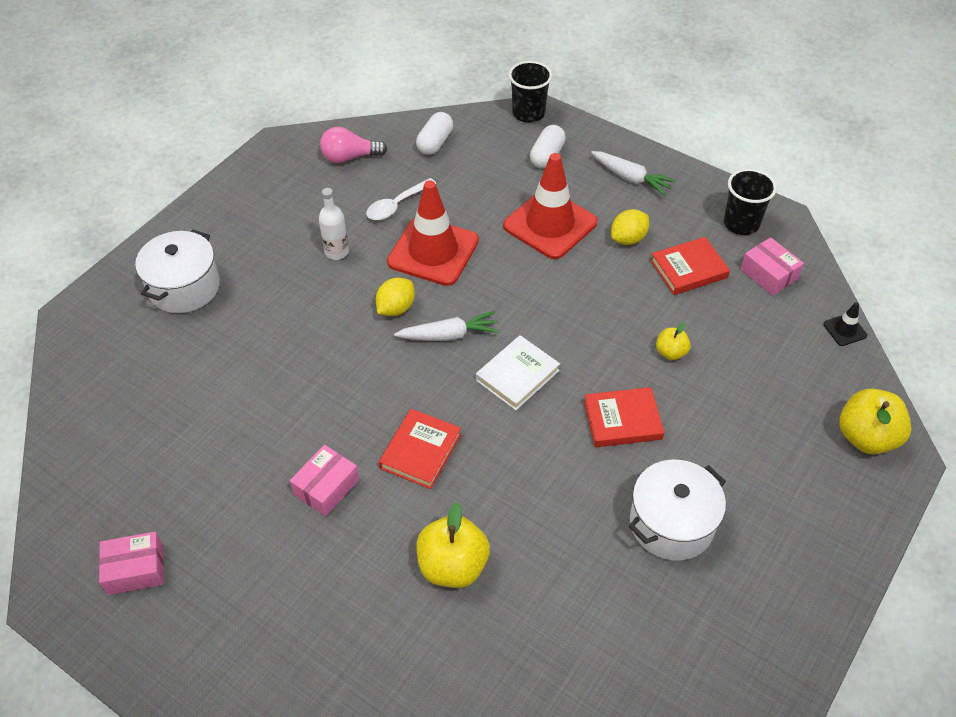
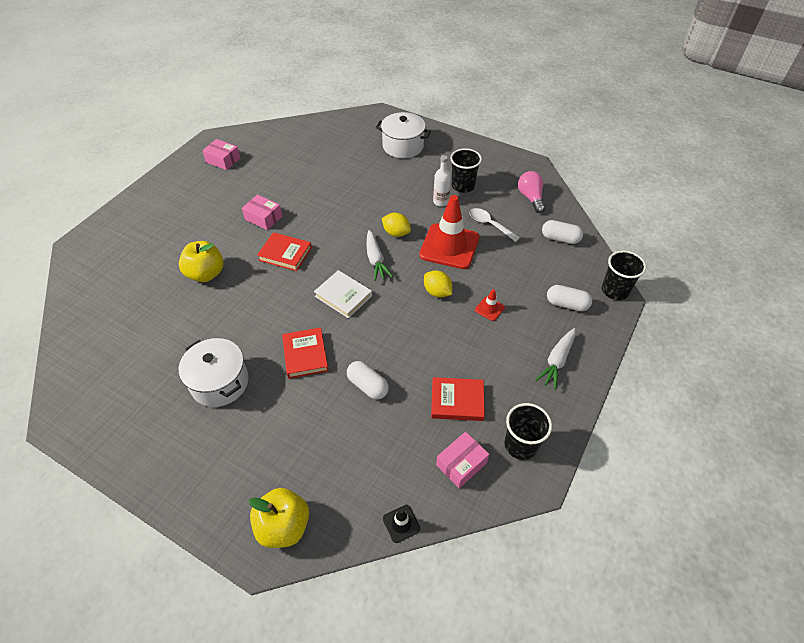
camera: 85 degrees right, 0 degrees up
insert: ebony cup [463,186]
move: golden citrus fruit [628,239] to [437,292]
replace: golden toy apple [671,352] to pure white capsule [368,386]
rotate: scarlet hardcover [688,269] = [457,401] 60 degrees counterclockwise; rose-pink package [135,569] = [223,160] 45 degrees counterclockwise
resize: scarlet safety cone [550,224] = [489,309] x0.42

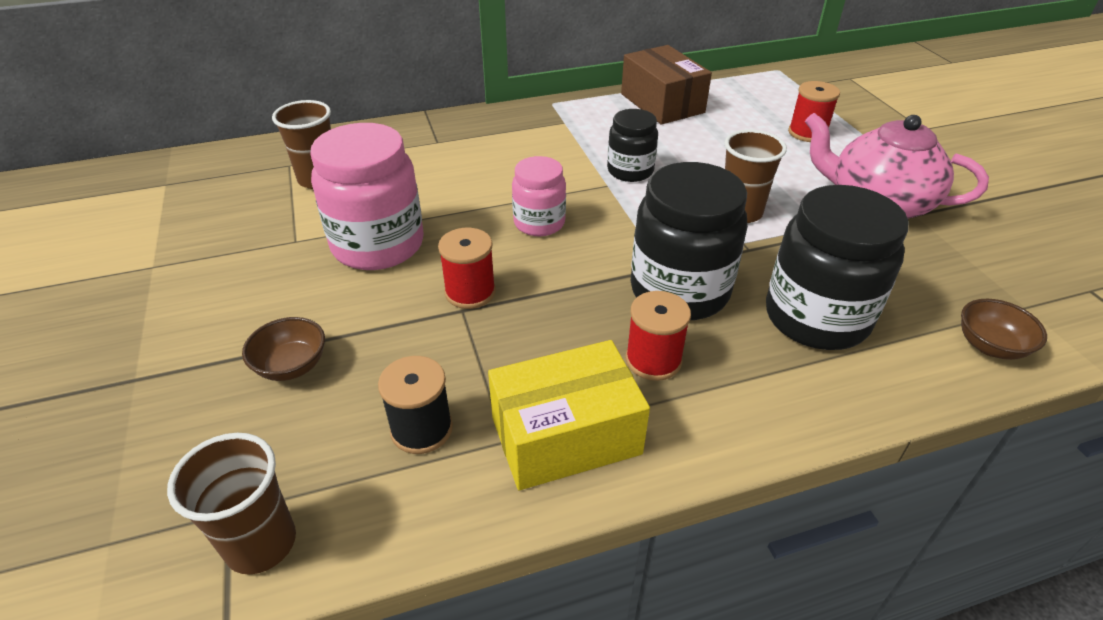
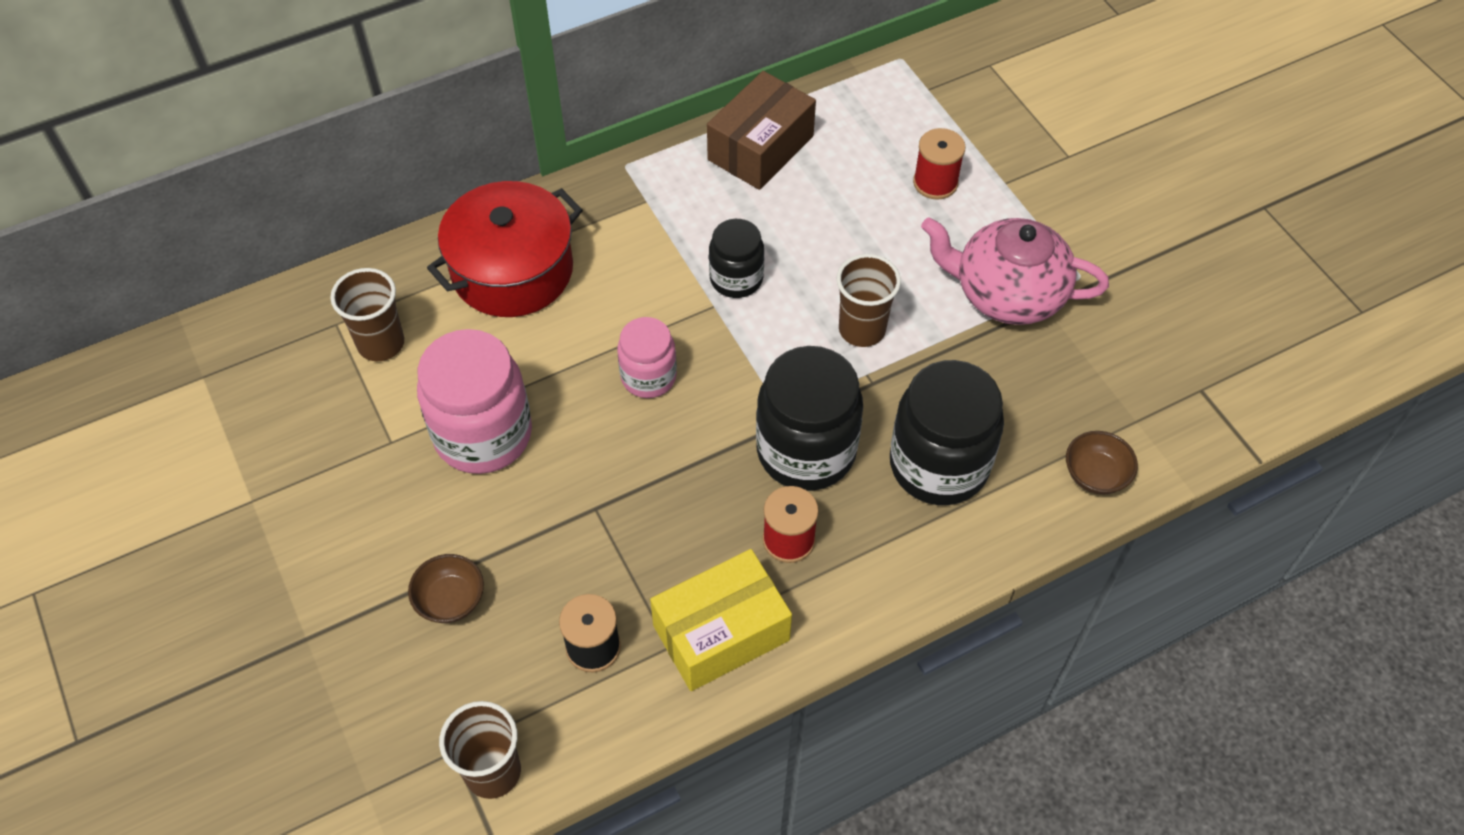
camera: 10 degrees left, 15 degrees up
delete: scarlet bobbin [470,292]
insert: scarlet cooking pot [512,270]
rotate: dark brown package [662,103] = [760,148] 75 degrees clockwise

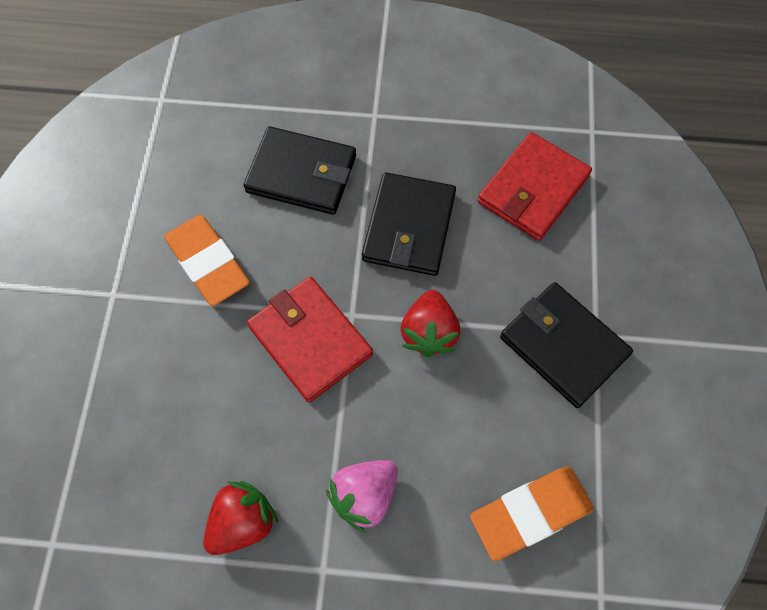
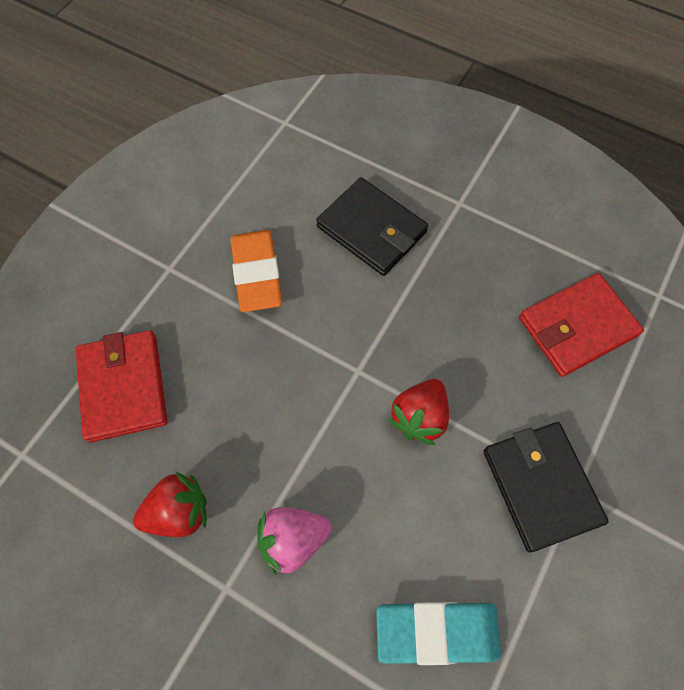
camera: 25 degrees right, 0 degrees up
delete: ebony wallet [409,227]
move: scarlet wallet [310,340] to [123,387]
recolor: orange-coloured eraser [530,513] to teal eraser [437,631]

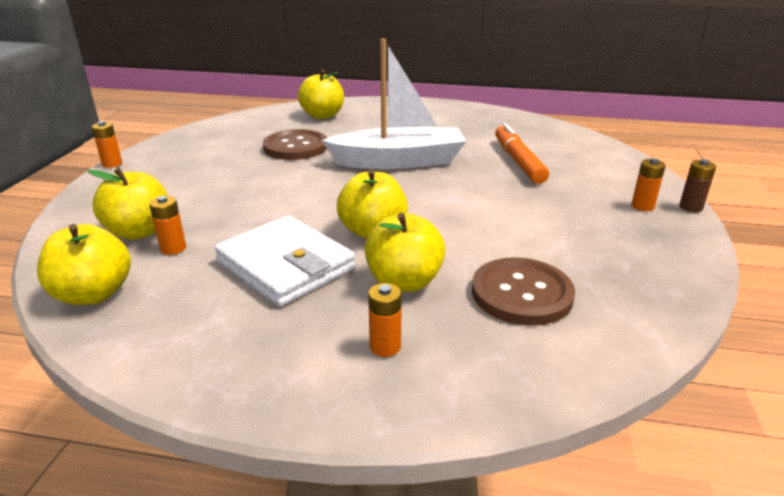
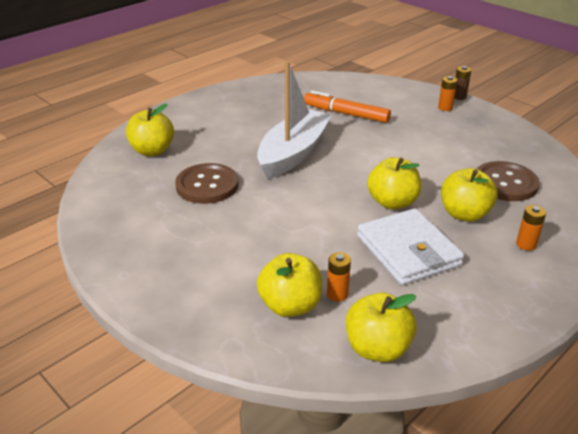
camera: 55 degrees left, 5 degrees up
delete: orange-coloured power cell [112,164]
rotate: pure white wallet [285,265] = [408,251] 75 degrees clockwise

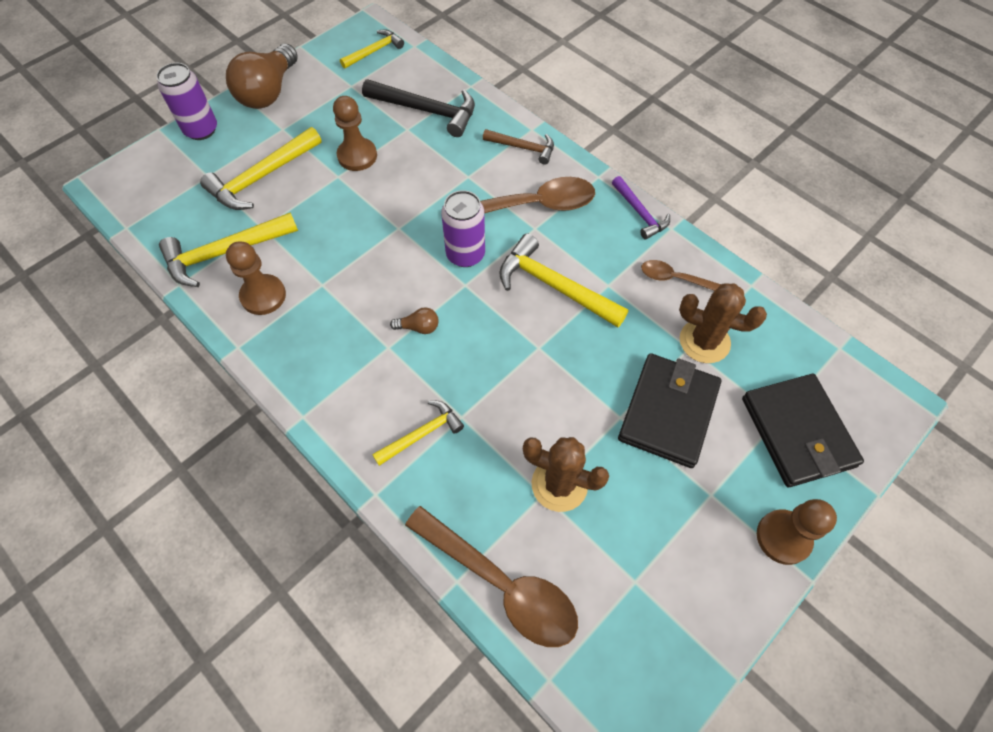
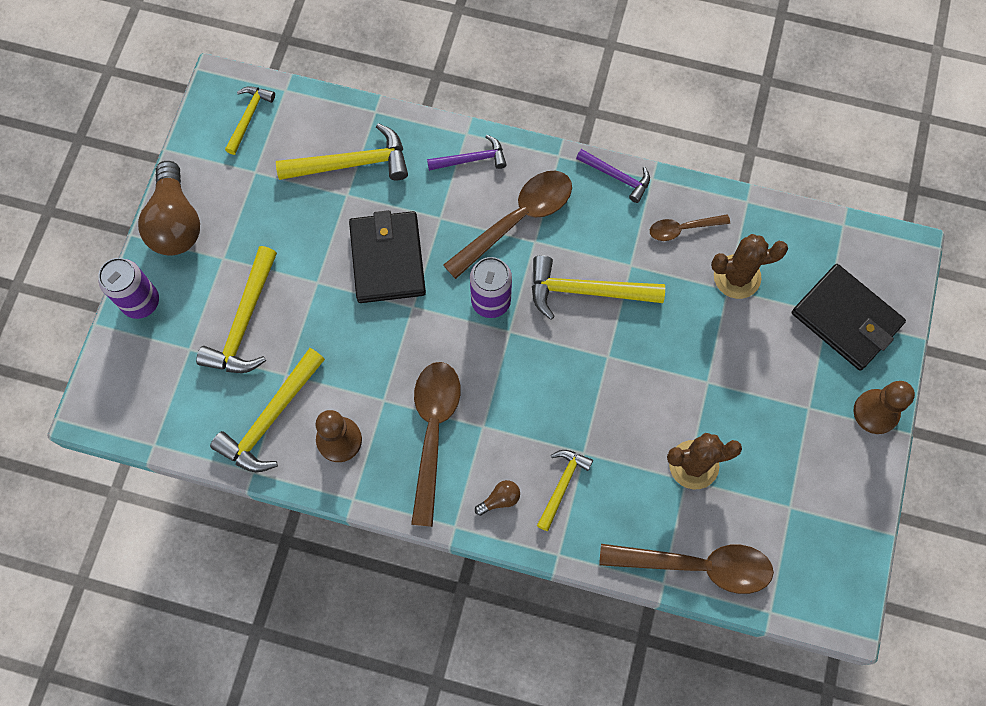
camera: 30 degrees left, 10 degrees up
delete: dark brown pawn [357,156]
insert: dark brown tablespoon [433,432]
move: dark brown bulb [419,327] to [500,499]; ebony wallet [668,412] to [387,259]
recolor: ebony claw hammer [427,111] to golden claw hammer [352,163]; dark brown claw hammer [523,148] to royal purple claw hammer [471,159]

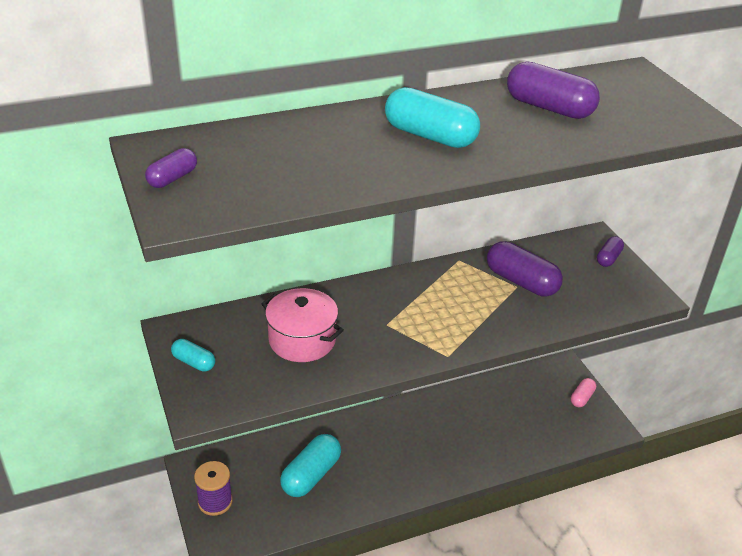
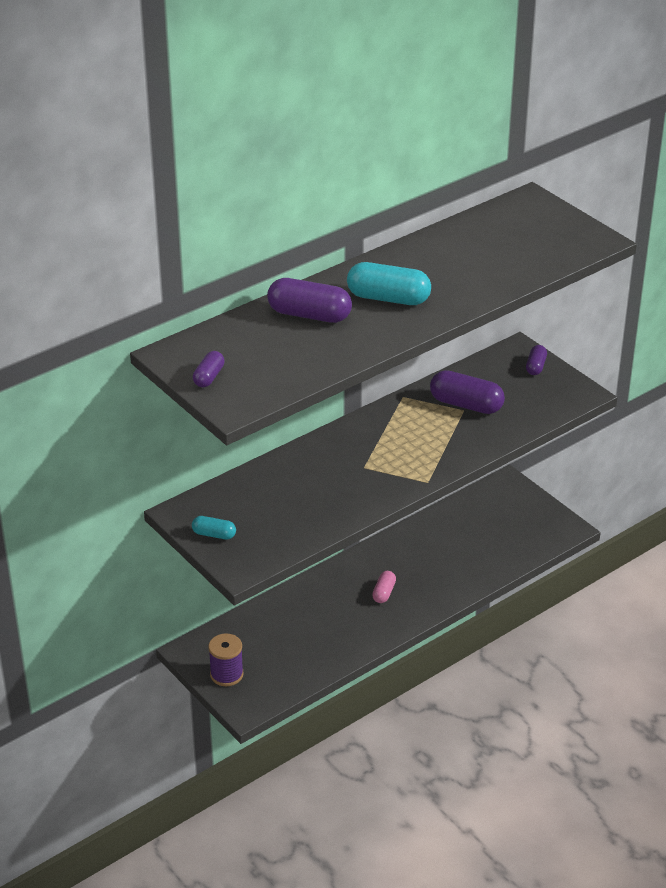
camera: 15 degrees left, 0 degrees up
delete: rose-pink cooking pot [302,340]; teal capsule [311,475]
move: royal purple capsule [549,108] to [309,315]; rose-pink capsule [582,398] to [384,593]

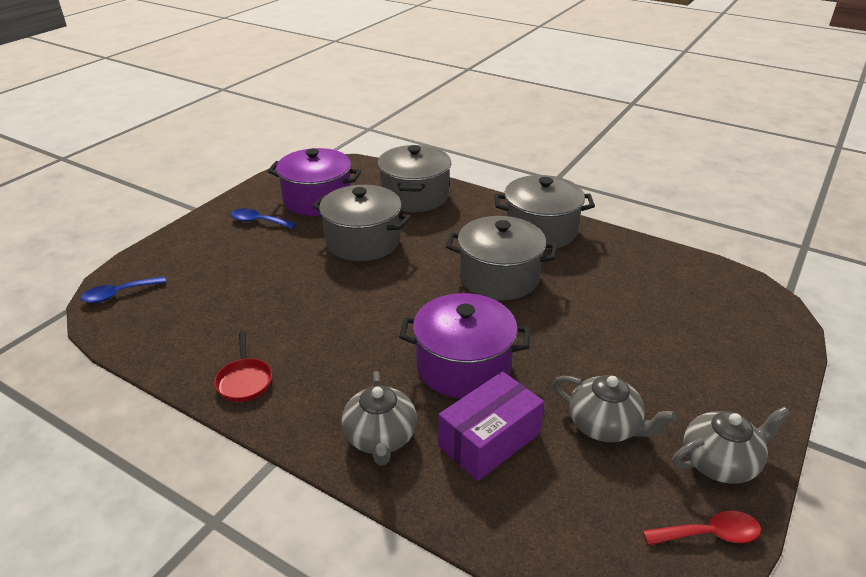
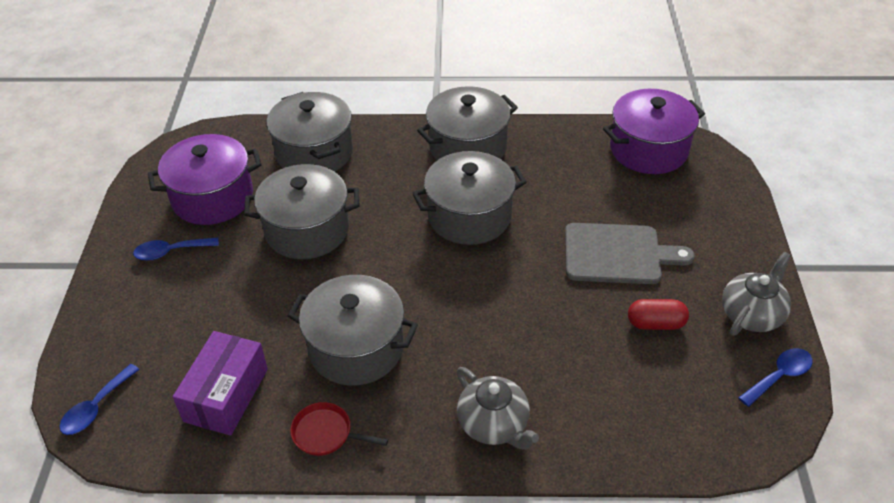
camera: 30 degrees left, 10 degrees up
insert: grey chopping board [617,254]; grey cooking pot [356,348]
move: royal purple cooking pot [463,366] to [648,149]; royal purple package [489,440] to [226,395]
replace: grey tea pot [605,426] to scarlet capsule [655,323]
recolor: scarlet tablespoon [709,534] to royal blue tablespoon [779,376]
rotate: scarlet pan [244,381] = [326,433] 150 degrees clockwise

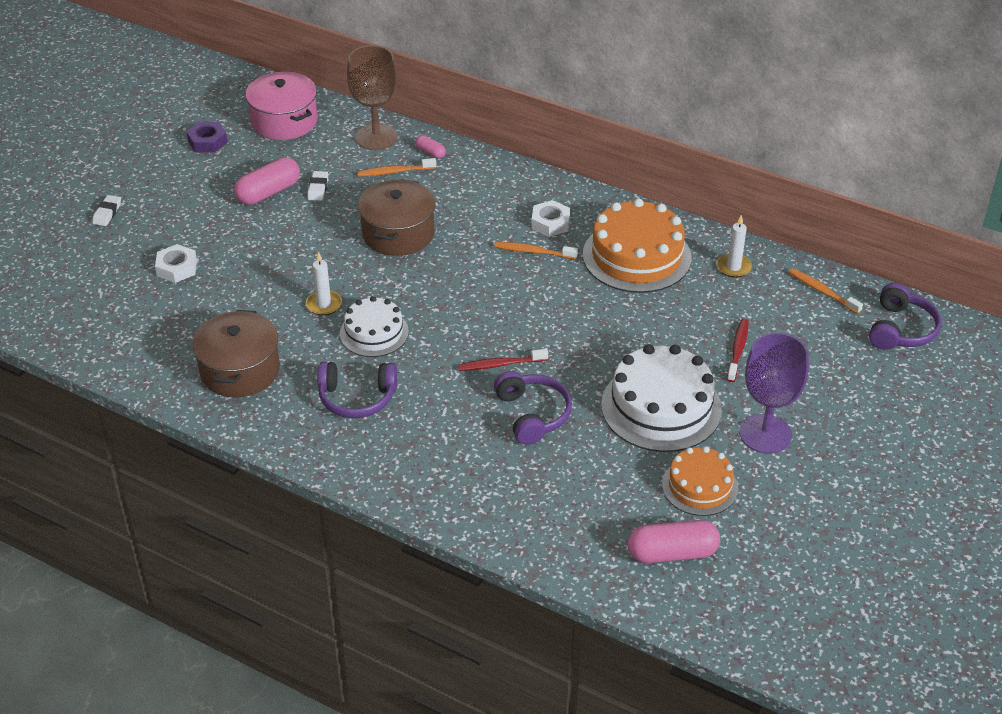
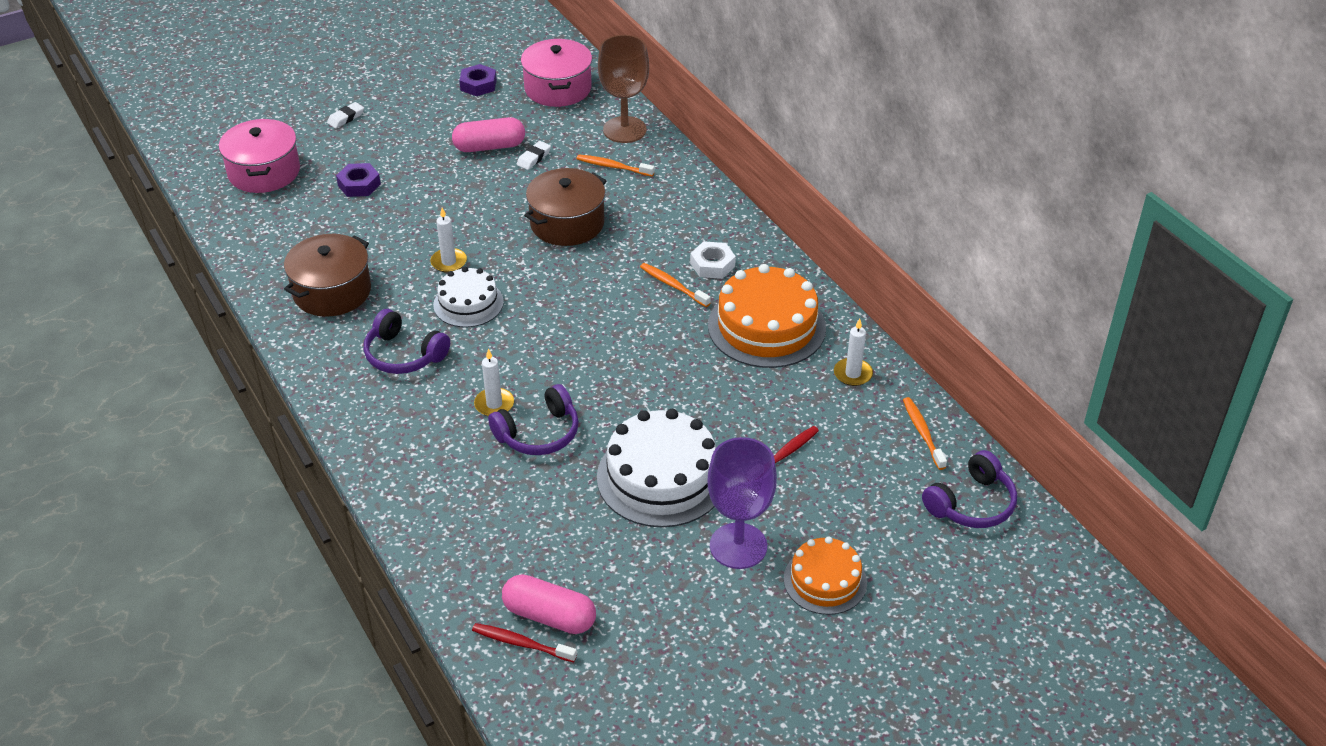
camera: 30 degrees right, 0 degrees up
delete: rose-pink capsule [430,152]
insert: rose-pink cooking pot [264,172]; pure white wax candle [494,404]
move: scarlet toothbrush [500,364] to [521,643]; orange-coloured layer cake [699,486] to [825,581]
recolor: pure white hexagon nut [177,268] to royal purple hexagon nut [359,185]
rotate: royal purple over-ear headphones [532,414] = [539,433] 45 degrees clockwise

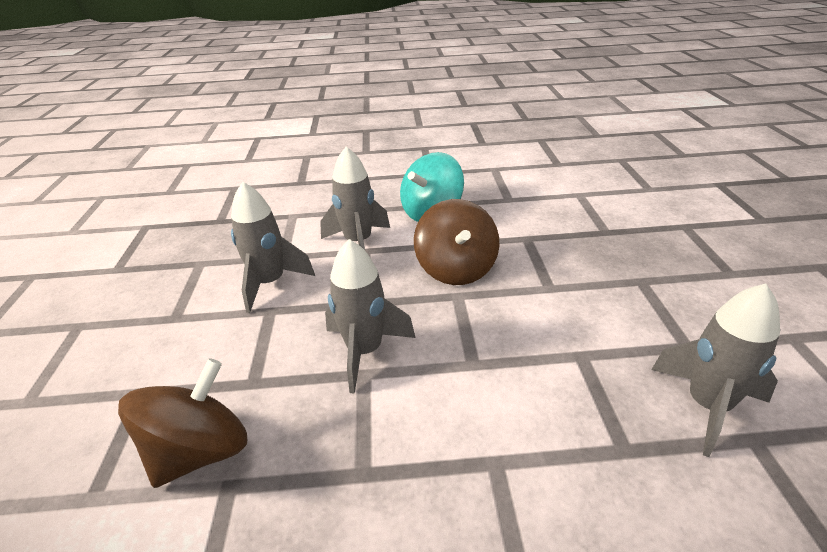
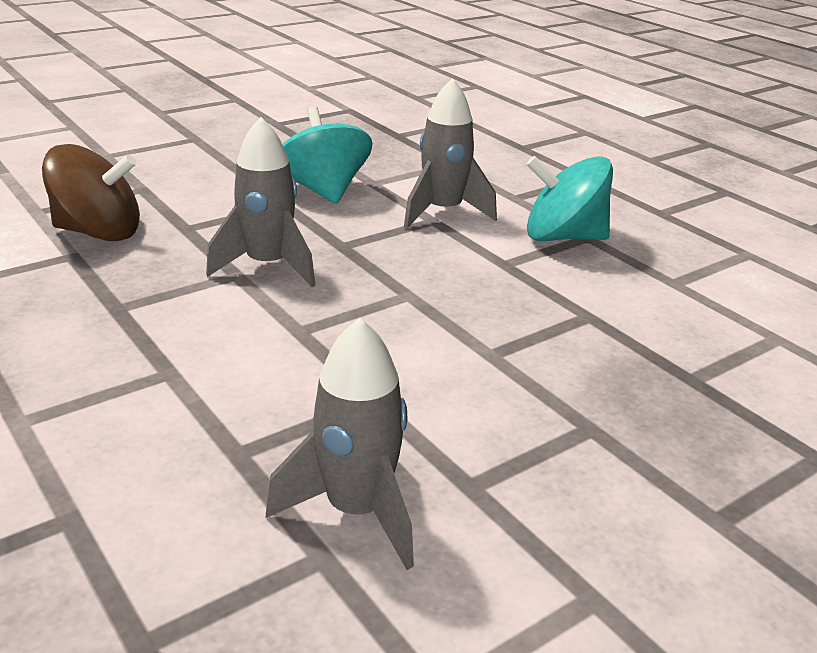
camera: 55 degrees right, 5 degrees down
delete: dark brown whirligig [456,269]
replace: grey spaceship [270,283] to teal whirligig [324,191]

